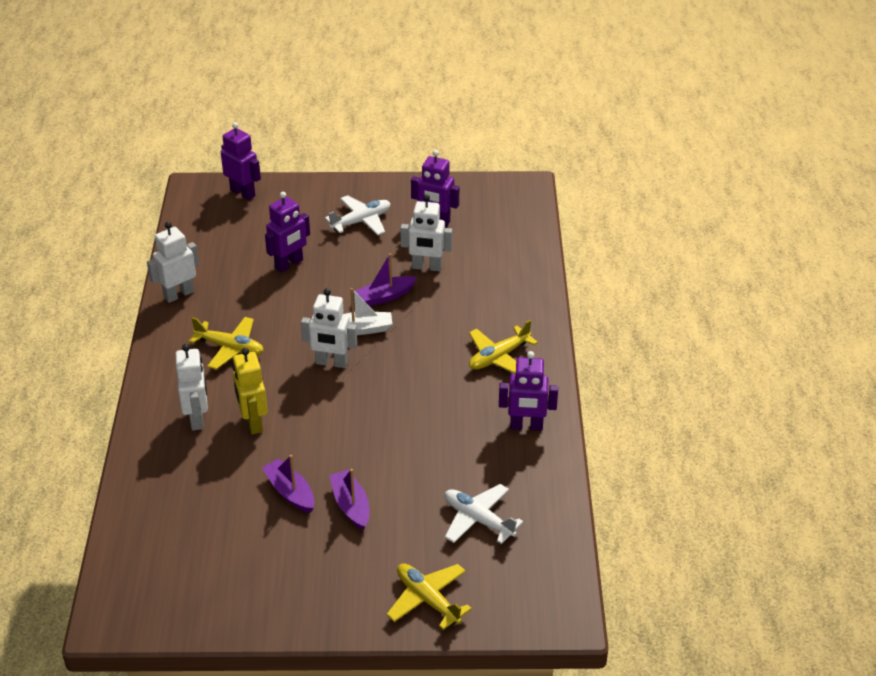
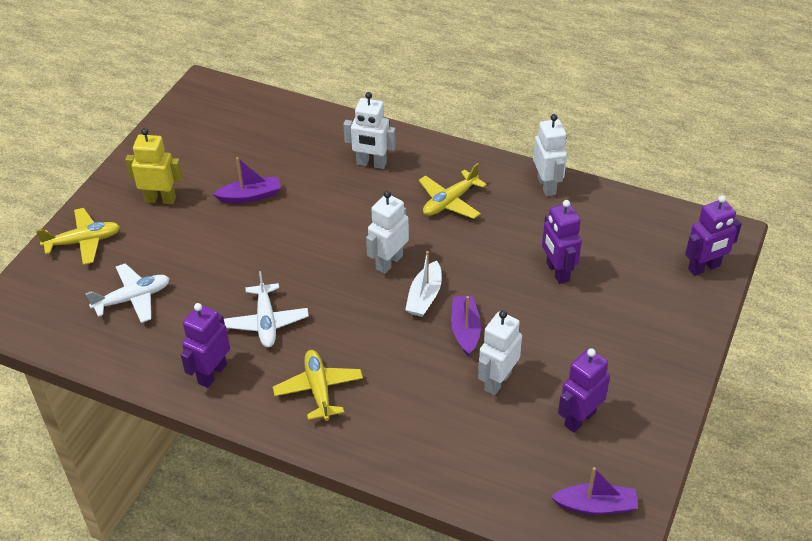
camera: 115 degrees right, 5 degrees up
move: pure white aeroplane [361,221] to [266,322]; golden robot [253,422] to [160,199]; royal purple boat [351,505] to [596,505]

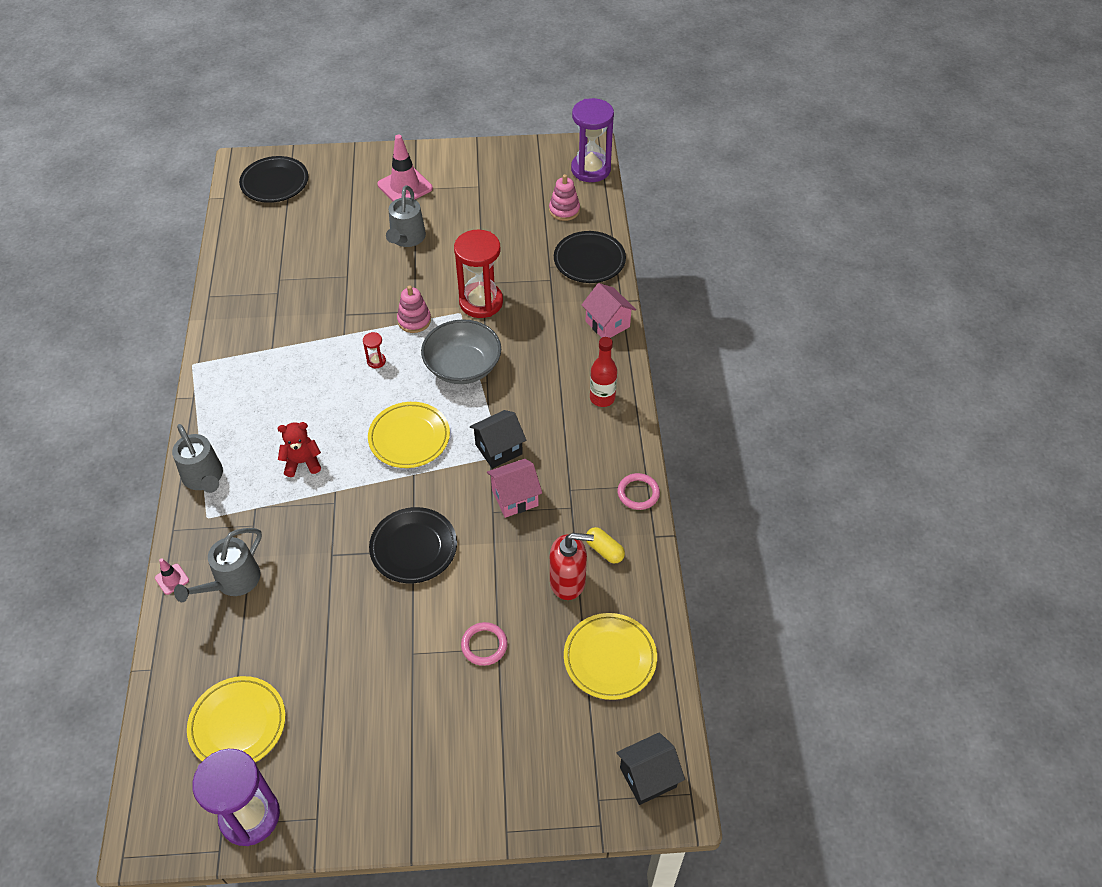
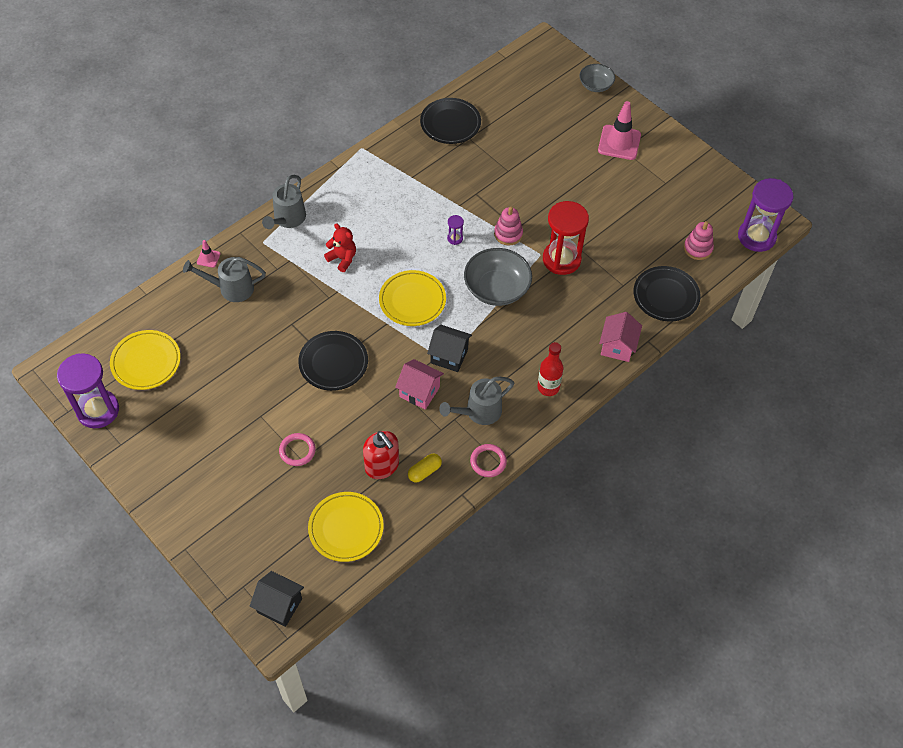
camera: 50 degrees right, 5 degrees up
insert: grey bowl [595,85]
move: ebony flat dish [275,183] to [450,123]; grey sprinkling can [406,239] to [478,412]
recolor: scarlet hourglass [376,361] to royal purple hourglass [455,238]
rotate: golden capsule [604,550] = [424,471] 45 degrees clockwise

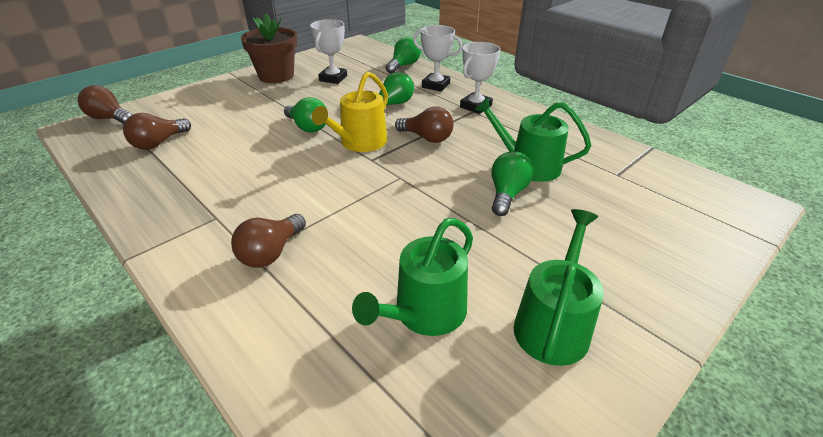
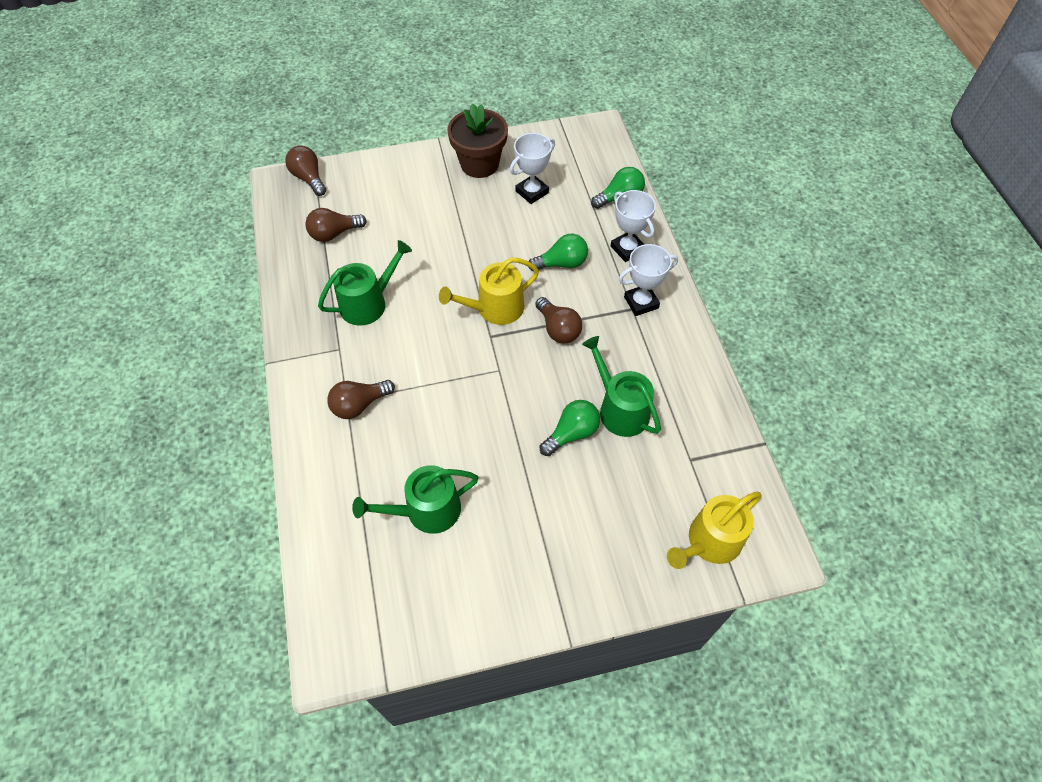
camera: 30 degrees right, 20 degrees up
delete: leaf-green bulb [307,127]
insert: golden sprinkling can [710,542]
move: leaf-green sprinkling can [553,324] to [368,303]

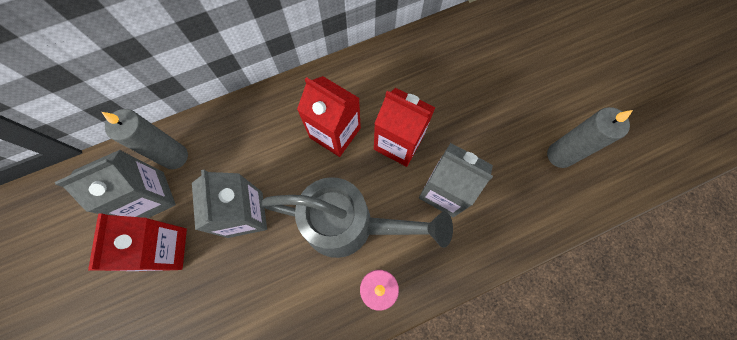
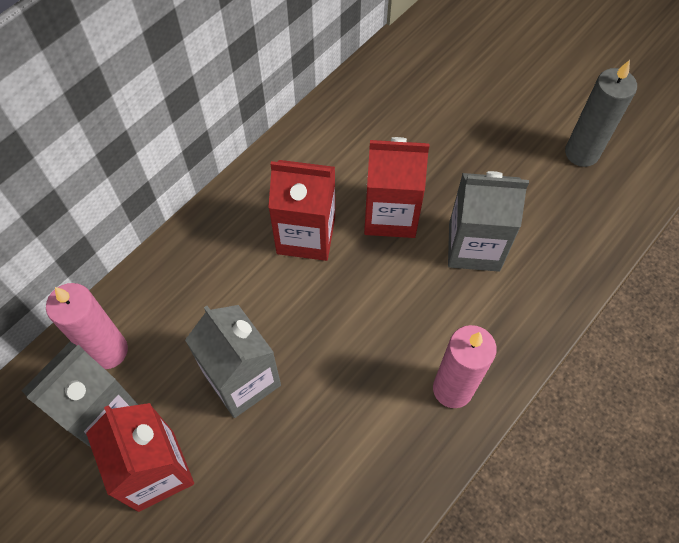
camera: 25 degrees left, 10 degrees down
delete: grey sprinkling can [349,225]
recolor: grey wax candle [175,156] to rose-pink wax candle [108,351]

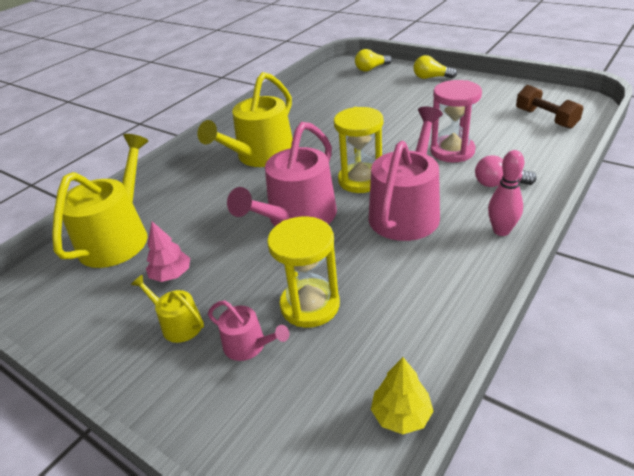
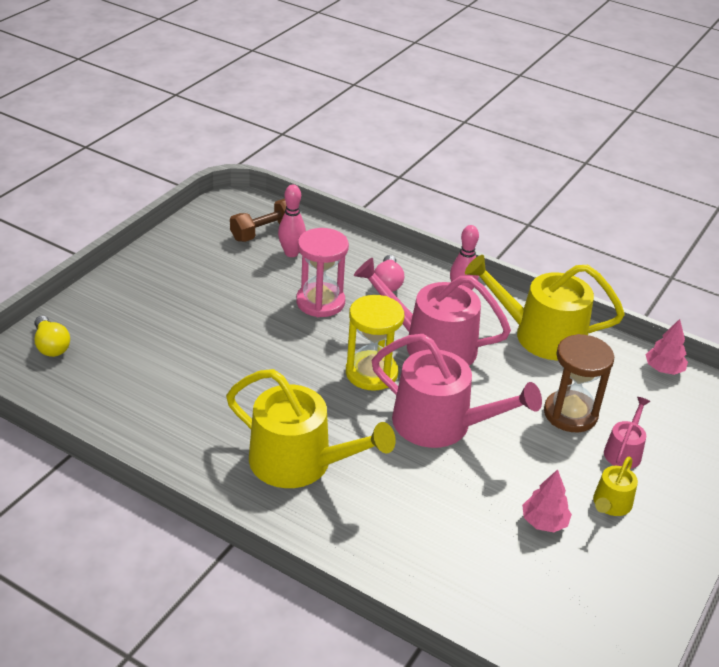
camera: 100 degrees left, 0 degrees up
delete: golden bulb [431,77]
insert: rose-pink bowling pin [291,253]
move: golden sprinkling can [118,237] to [541,335]
recolor: golden hourglass [310,305] to dark brown hourglass [570,414]; golden tree [401,415] to rose-pink tree [663,369]

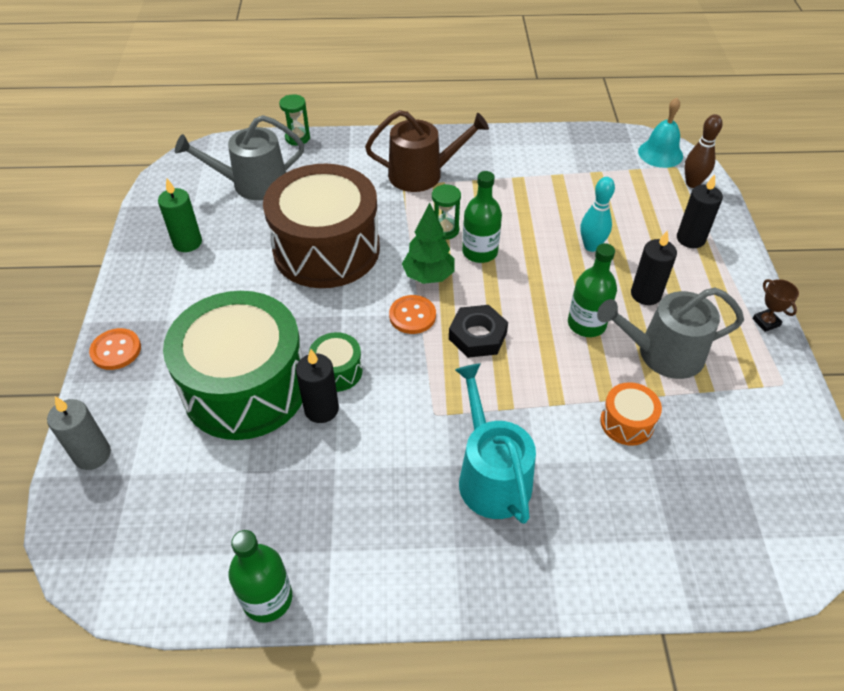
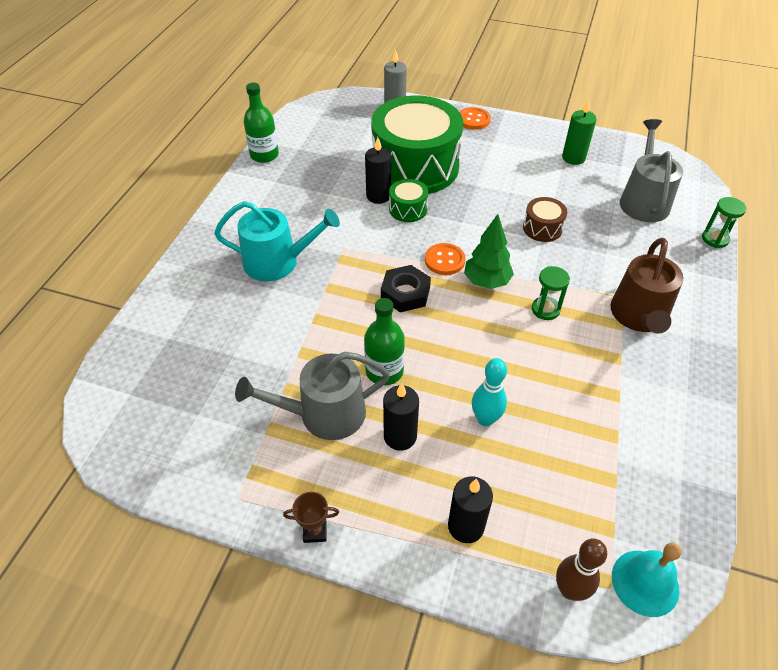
camera: 110 degrees right, 0 degrees up
delete: leaf-green flask [480,252]; orange-coloured snare drum [627,422]
rotate: grey sprinkling can [662,353] = [324,414] 120 degrees counterclockwise
resize: dark brown snare drum [326,249] = [542,228] x0.41

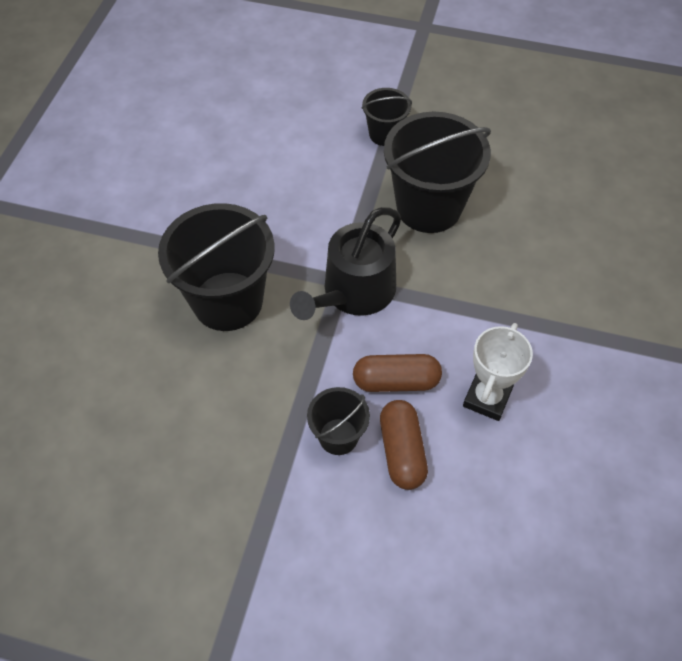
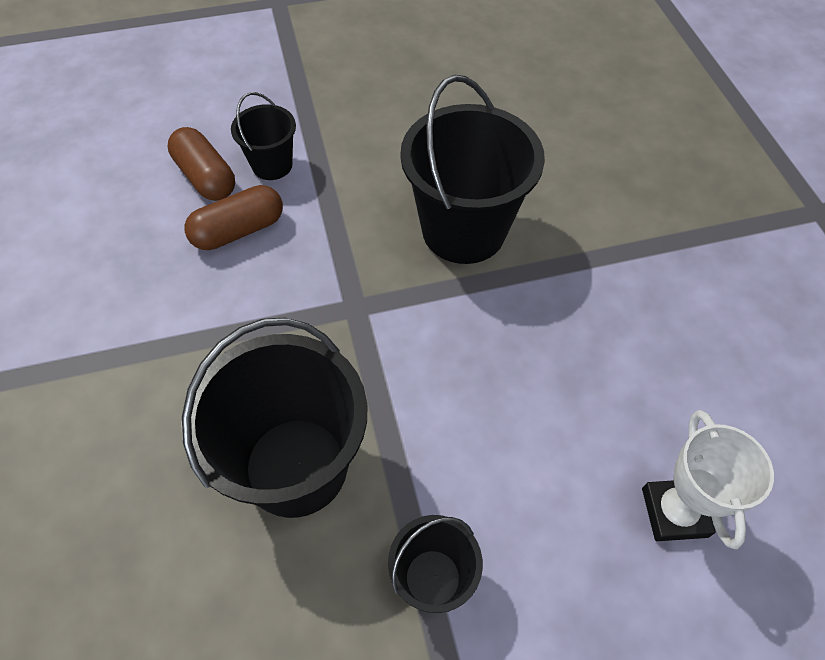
camera: 150 degrees right, 0 degrees up
delete: ebony sprinkling can [353,292]
move: pure white prize cup [487,398] to [674,512]

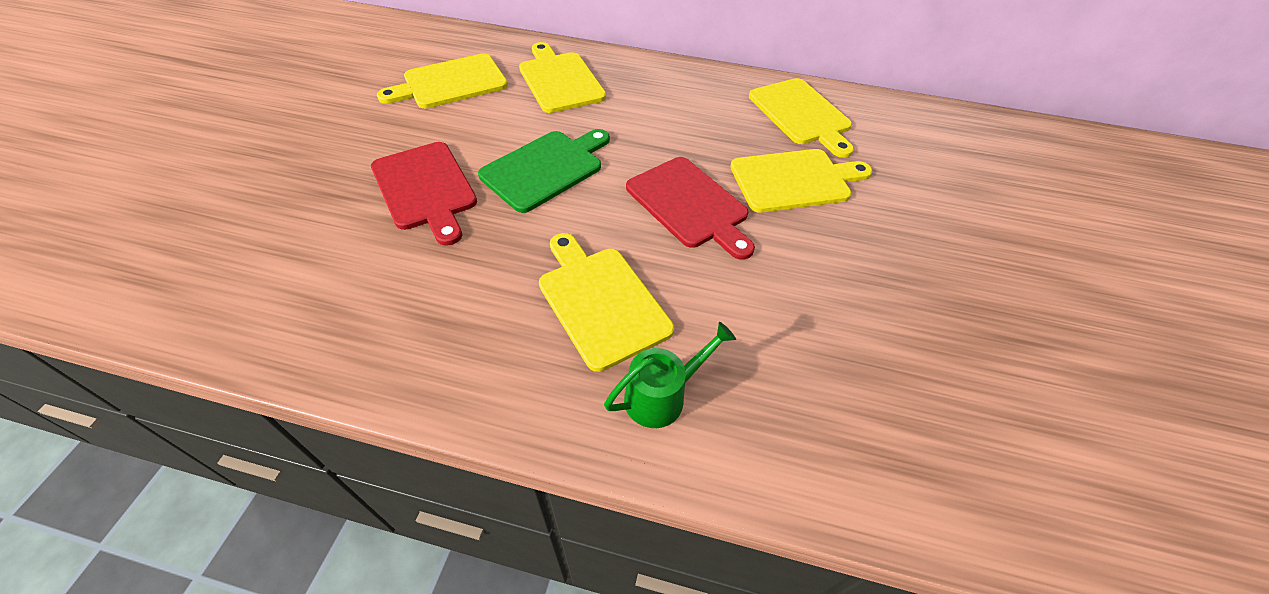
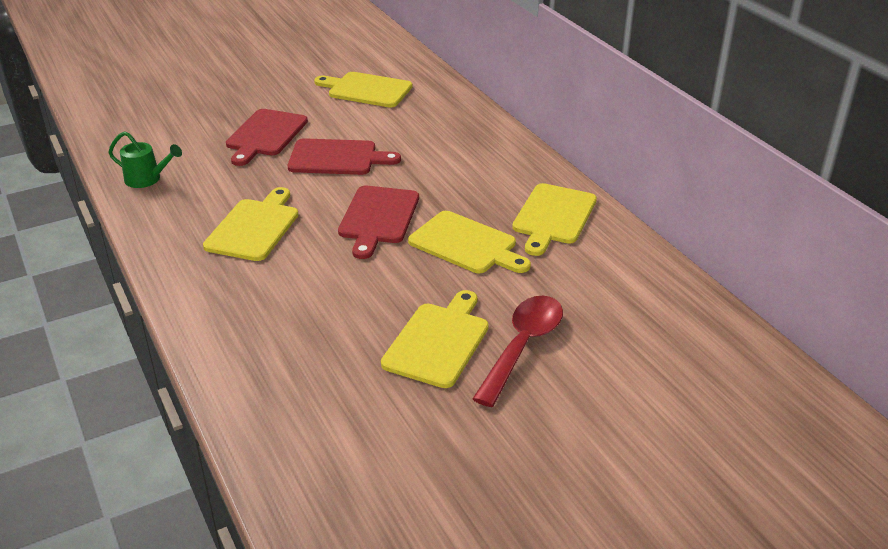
camera: 50 degrees right, 15 degrees down
insert: scarlet tablespoon [522,347]
move: golden chopping board [559,80] to [438,341]; leaf-green sprinkling can [663,395] to [147,179]
recolor: leaf-green chopping board [545,168] to scarlet chopping board [337,158]

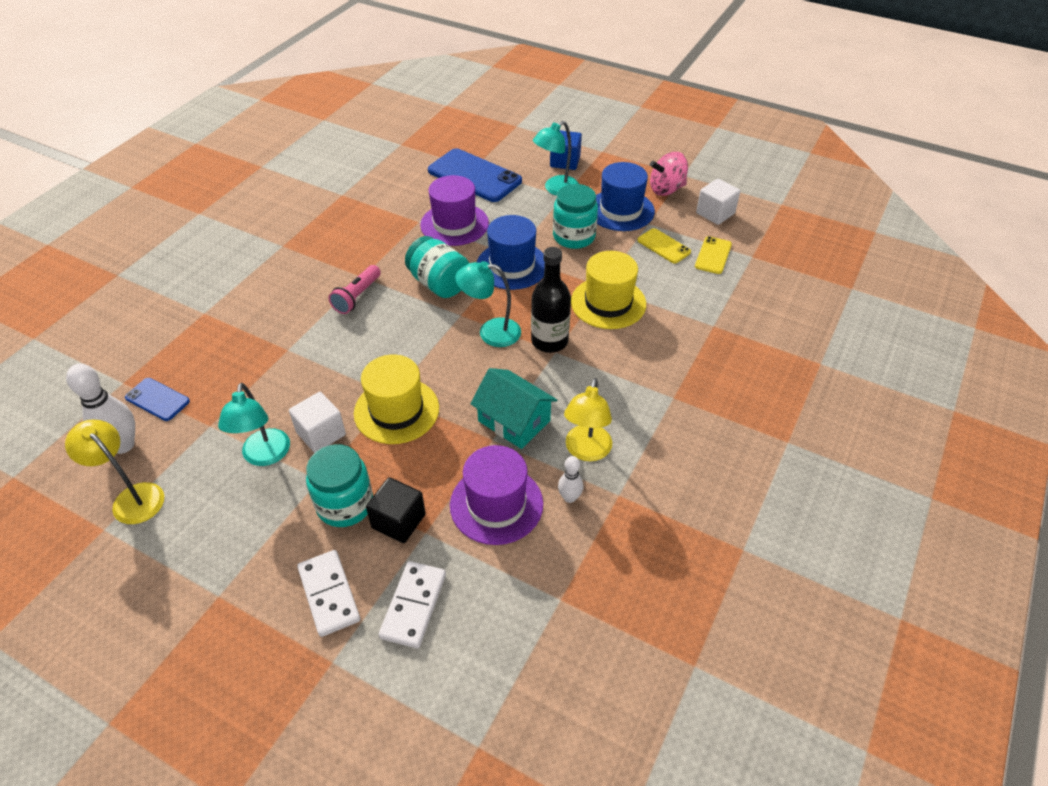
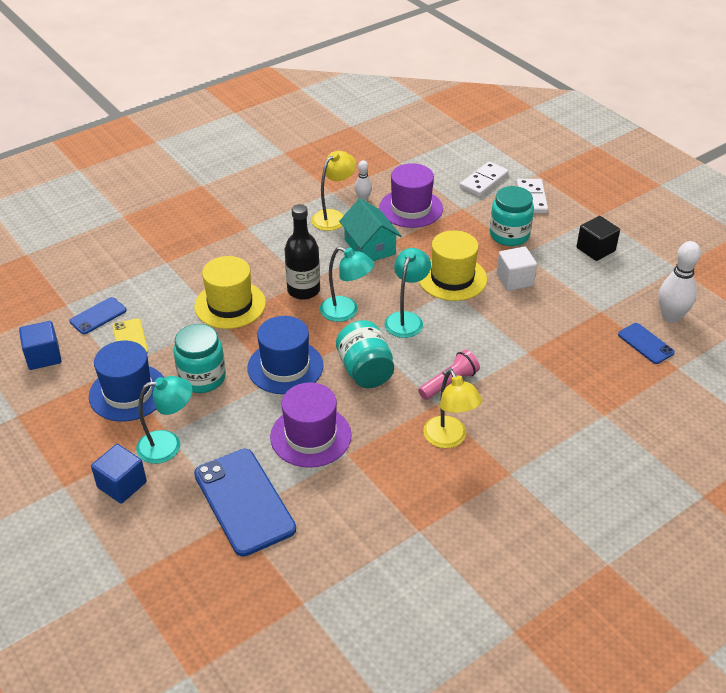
camera: 155 degrees left, 5 degrees down
delete: rose-pink whirligig [666,189]
move: teal reading lamp [265,456] to [406,319]; golden reading lamp [132,497] to [449,439]; ebony cube [398,521] to [595,249]
recolor: pure white cube [715,213] to royal blue cube [43,356]; golden mobile phone [713,255] to royal blue mobile phone [98,316]

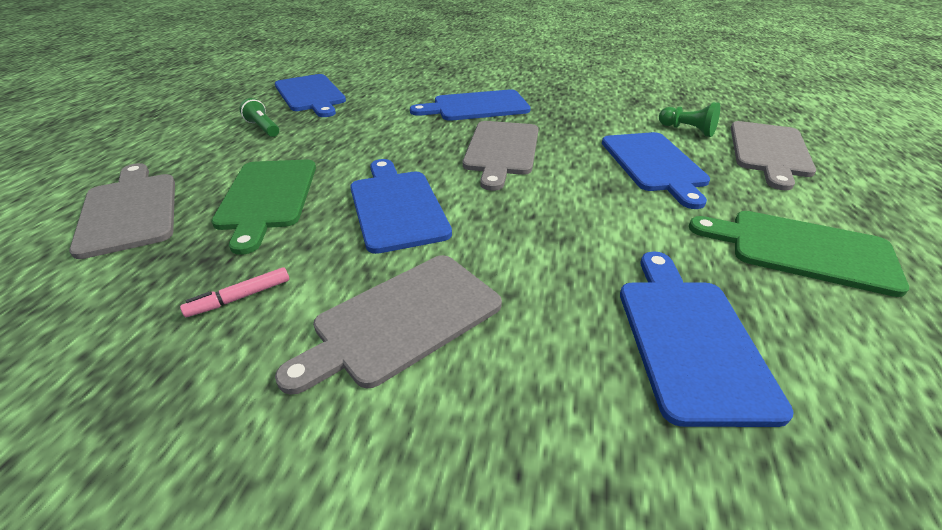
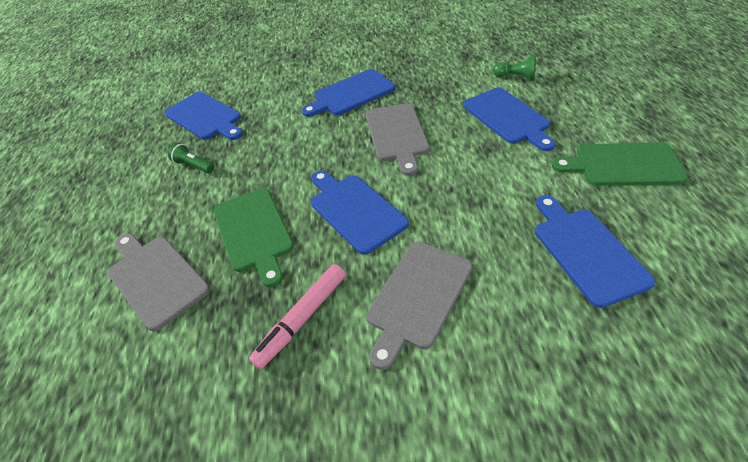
camera: 15 degrees left, 10 degrees up
delete: grey chopping board [769,151]
resize: rose-pink felt pen [240,297] = [302,318] x1.79

